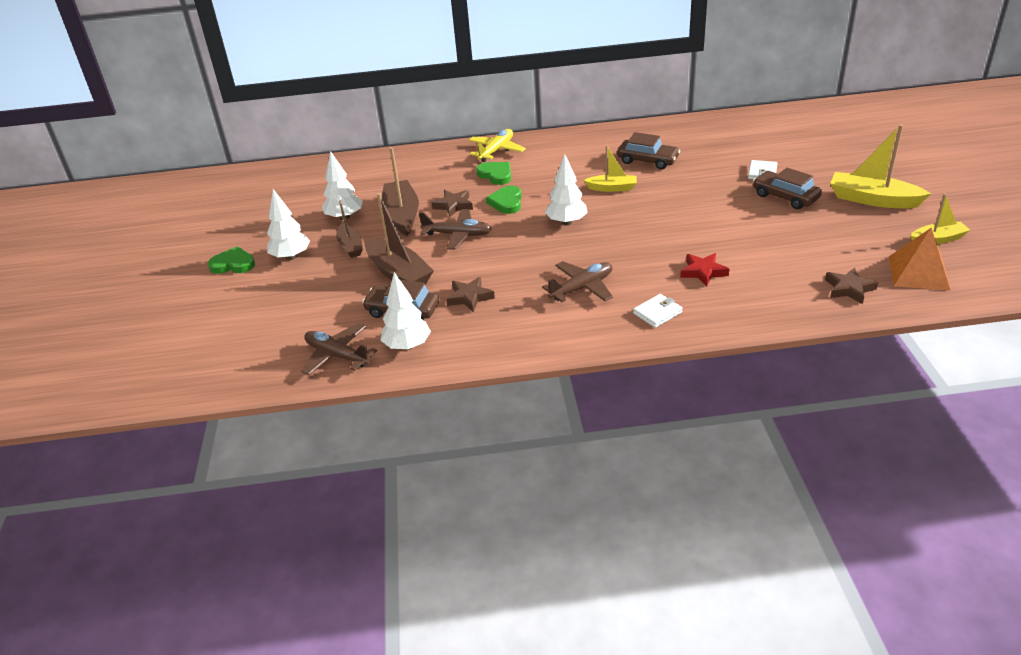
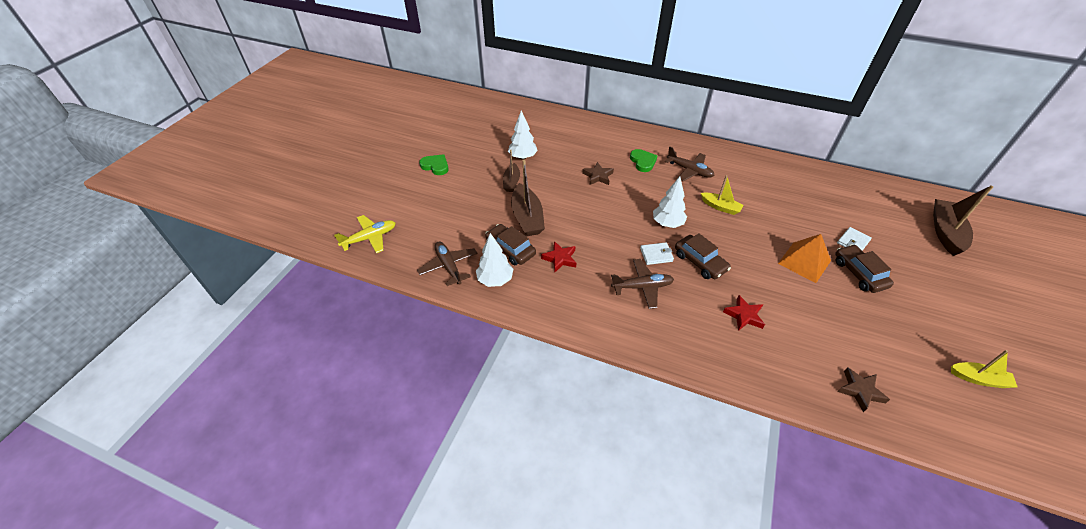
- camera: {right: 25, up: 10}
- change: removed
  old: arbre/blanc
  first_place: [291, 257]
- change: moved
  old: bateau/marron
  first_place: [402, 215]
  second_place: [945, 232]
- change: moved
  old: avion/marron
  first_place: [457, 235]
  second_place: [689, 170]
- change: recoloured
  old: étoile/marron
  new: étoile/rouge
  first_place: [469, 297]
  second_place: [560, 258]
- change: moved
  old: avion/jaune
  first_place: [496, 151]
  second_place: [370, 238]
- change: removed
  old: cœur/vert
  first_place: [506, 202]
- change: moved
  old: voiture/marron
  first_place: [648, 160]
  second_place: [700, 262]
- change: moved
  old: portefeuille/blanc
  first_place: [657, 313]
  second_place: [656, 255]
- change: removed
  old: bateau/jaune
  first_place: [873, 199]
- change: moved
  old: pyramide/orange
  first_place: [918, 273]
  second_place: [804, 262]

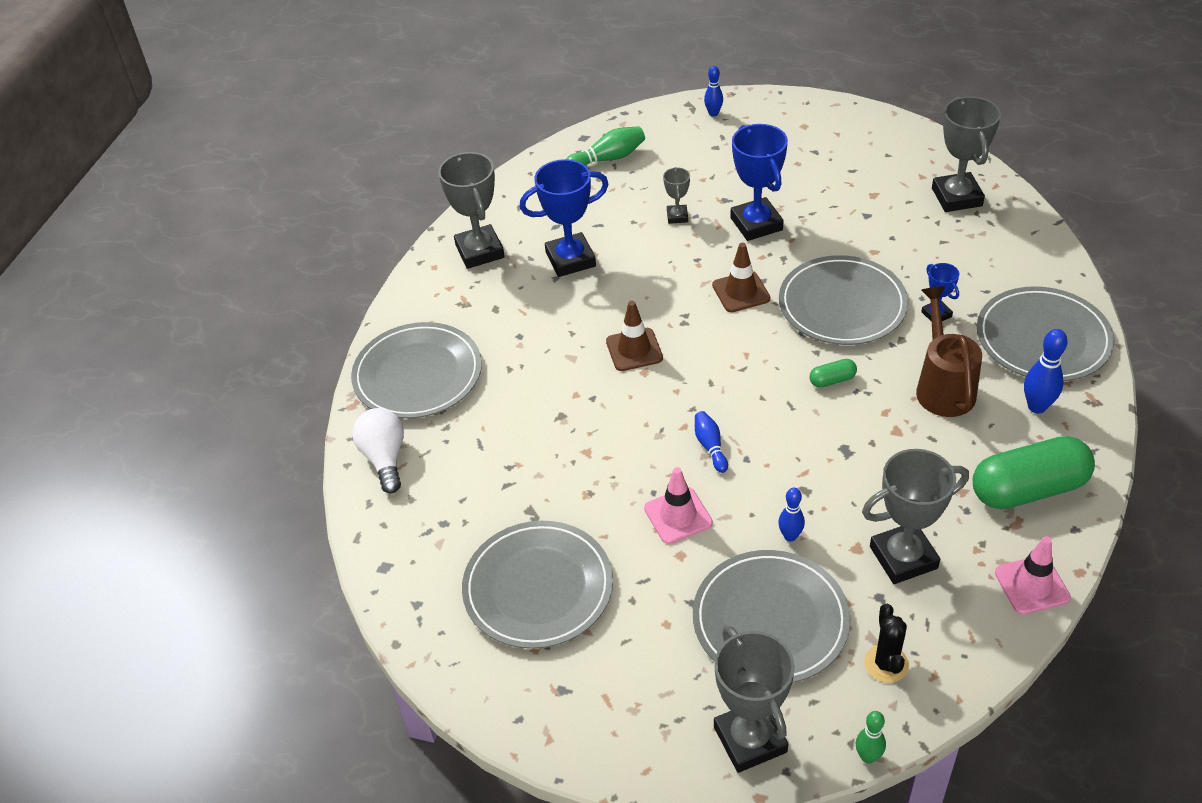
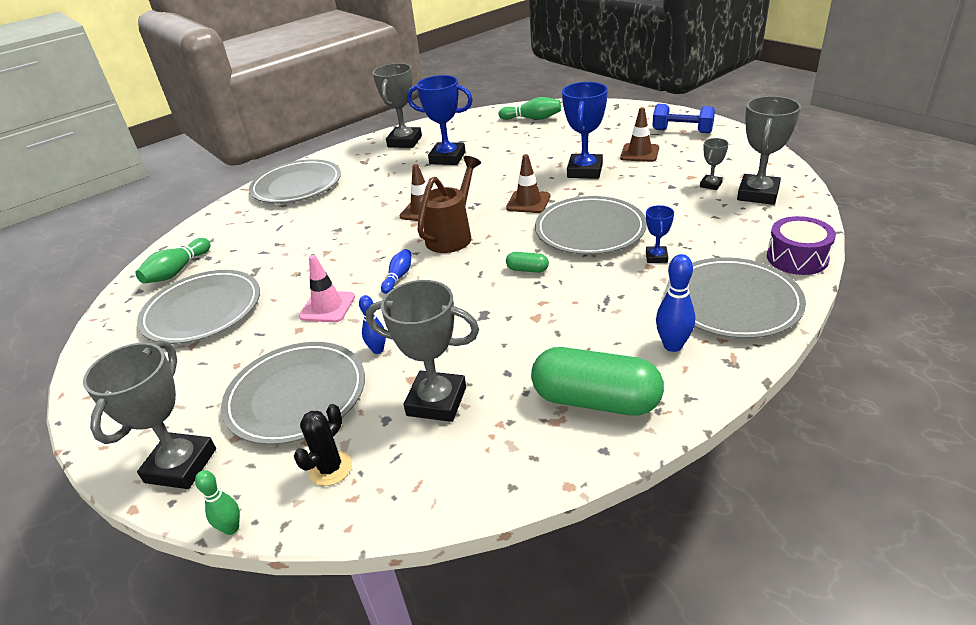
- camera: {right: 35, up: -10}
- change: removed
  old: ampoule/blanc
  first_place: [384, 458]
- change: moved
  old: trophée/gris
  first_place: [677, 216]
  second_place: [710, 185]
- change: removed
  old: quille/bleu
  first_place: [713, 113]
- change: moved
  old: arrosoir/marron
  first_place: [943, 387]
  second_place: [452, 236]
- change: removed
  old: cône de chantier/rose
  first_place: [1031, 585]
- change: added
  new: quille/vert
  second_place: [177, 271]
- change: added
  new: cône de chantier/marron
  second_place: [639, 153]
- change: added
  new: haltère/bleu
  second_place: [682, 131]
- change: added
  new: tambour/violet
  second_place: [797, 258]

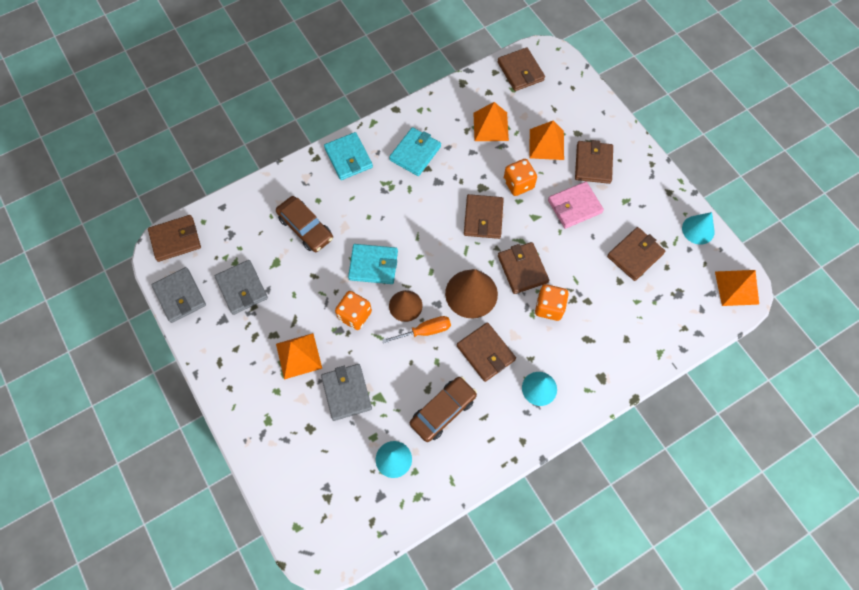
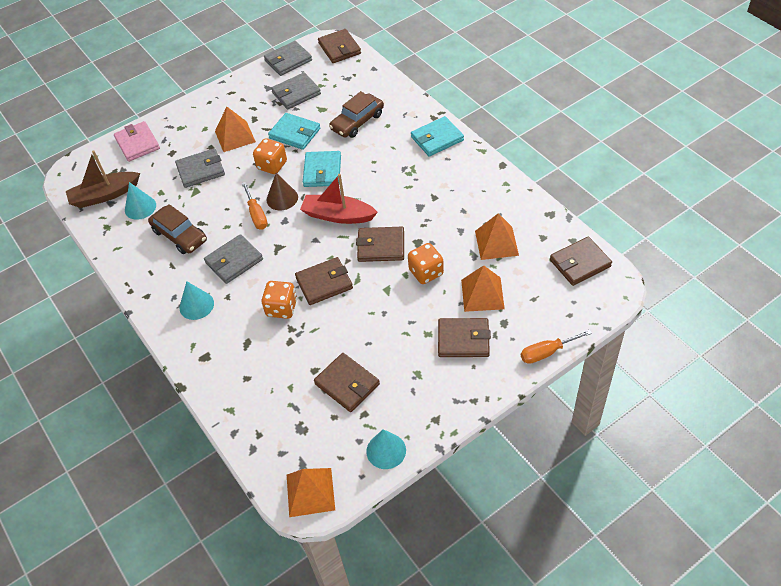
- camera: {right: 90, up: -15}
- change: moved
  old: portefeuille/turquoise
  first_place: [415, 153]
  second_place: [295, 133]
- change: removed
  old: cône/marron
  first_place: [471, 293]
- change: recoloured
  old: portefeuille/marron
  new: portefeuille/gris
  first_place: [485, 353]
  second_place: [234, 261]
- change: moved
  old: portefeuille/rose
  first_place: [574, 206]
  second_place: [137, 143]
- change: added
  new: bateau/marron
  second_place: [105, 195]
- change: added
  new: bateau/rouge
  second_place: [338, 215]
- change: added
  new: tournevis/orange
  second_place: [547, 352]

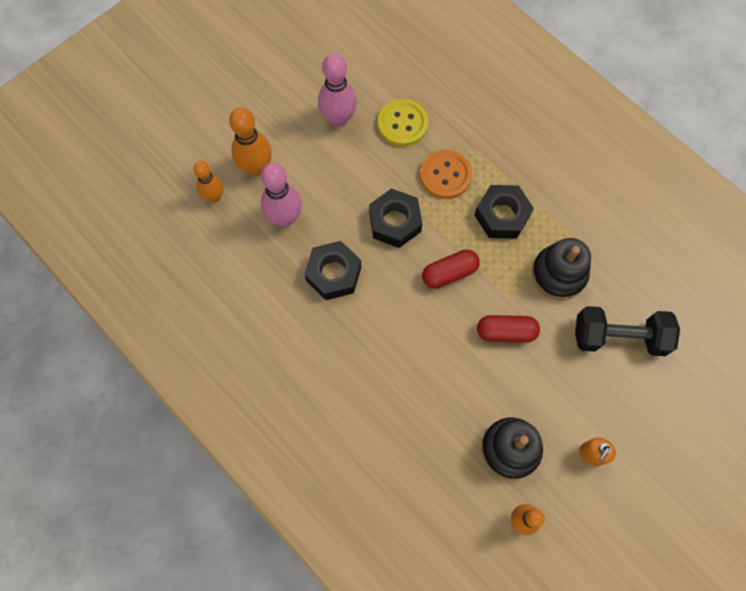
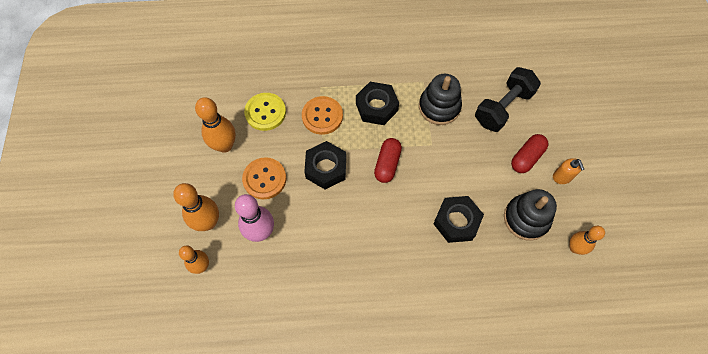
- camera: {right: -50, up: -5}
- change: moved
  old: écrou/noir
  first_place: [333, 274]
  second_place: [456, 222]
- change: recoloured
  old: quille/rose
  new: quille/orange
  first_place: [338, 119]
  second_place: [225, 145]
- change: moved
  old: gélule/rouge
  first_place: [506, 332]
  second_place: [526, 157]
- change: added
  new: bouton/orange
  second_place: [264, 179]

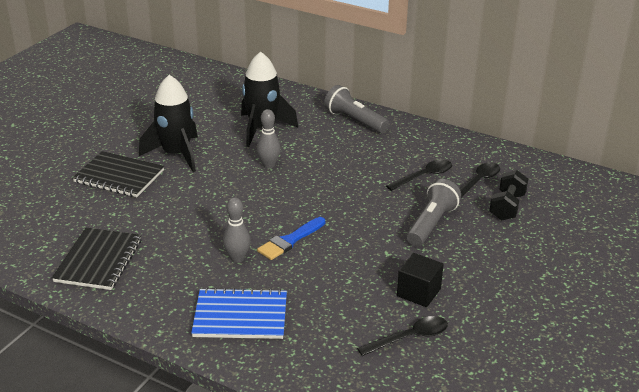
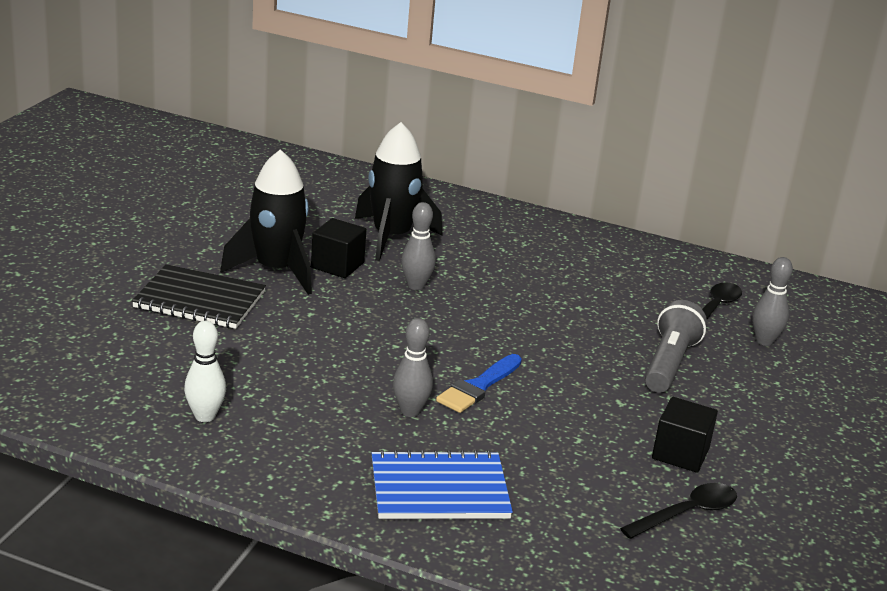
- camera: {right: -10, up: -5}
- change: replaced
  old: carnet/noir
  new: quille/blanc
  first_place: [98, 260]
  second_place: [205, 416]
- change: removed
  old: lampe de poche/gris
  first_place: [354, 121]
- change: removed
  old: cuillère/noir
  first_place: [424, 176]
- change: replaced
  old: haltère/noir
  new: quille/gris
  first_place: [507, 207]
  second_place: [764, 341]
- change: added
  new: cube/noir
  second_place: [337, 265]

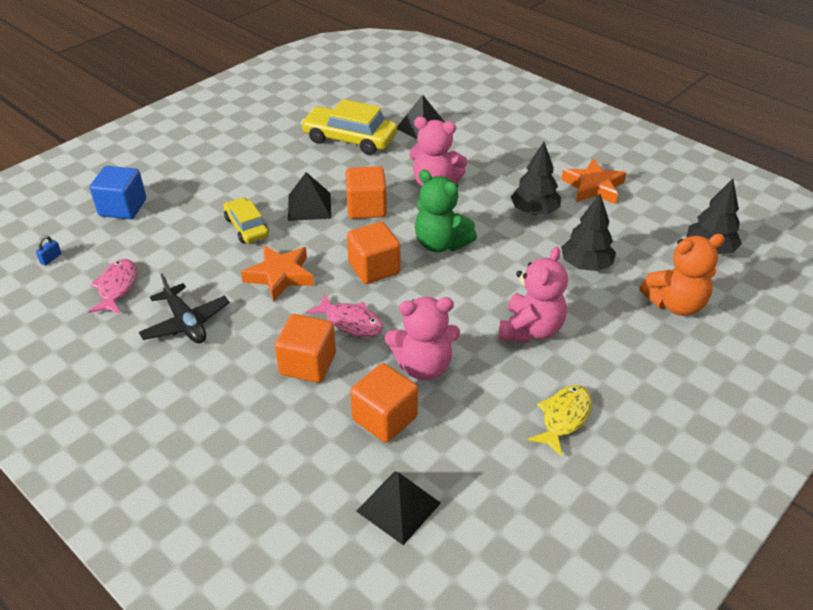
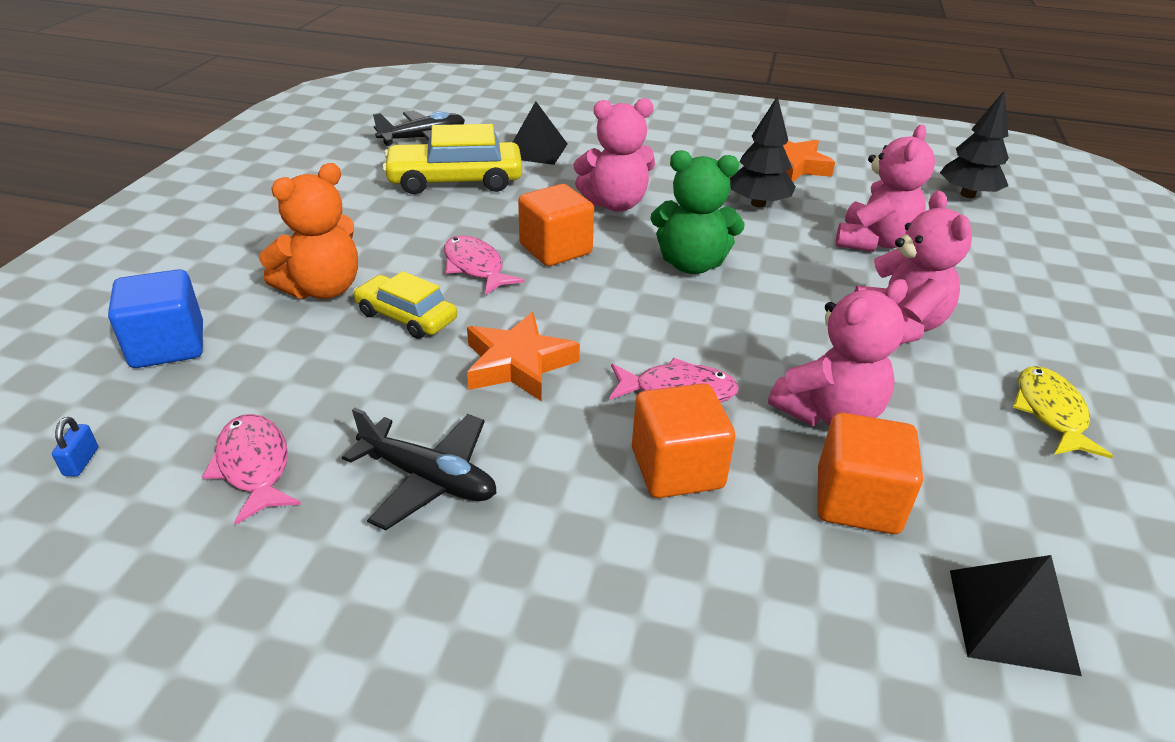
- camera: {right: -30, up: -5}
- change: replaced
  old: pyramide/noir
  new: poisson/rose
  first_place: [309, 206]
  second_place: [475, 267]
- change: removed
  old: cube/orange
  first_place: [374, 268]
- change: replaced
  old: arbre/noir
  new: ours en peluche/rose
  first_place: [586, 265]
  second_place: [874, 242]
- change: moved
  old: ours en peluche/orange
  first_place: [675, 304]
  second_place: [322, 289]
- change: added
  new: avion/noir
  second_place: [423, 138]

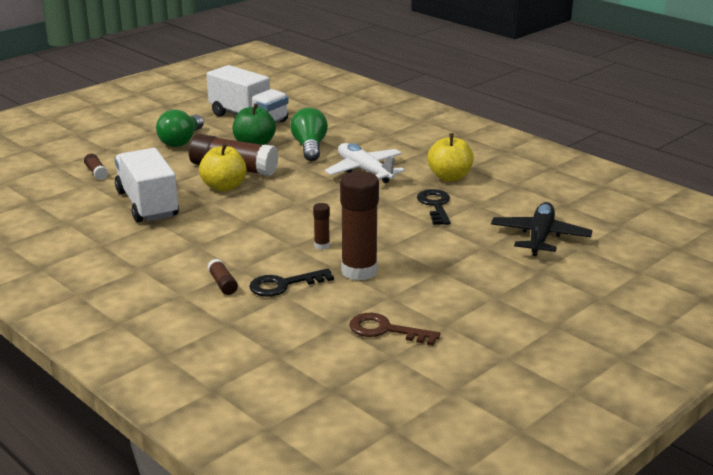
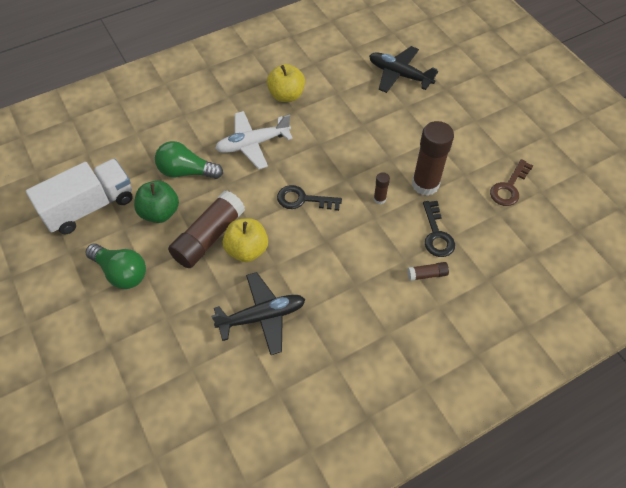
- camera: {right: -75, up: 30}
- change: removed
  old: bâton de colle/marron
  first_place: [96, 172]
- change: replaced
  old: camion/blanc
  new: avion/noir
  first_place: [147, 204]
  second_place: [262, 316]
- change: moved
  old: clé/noir
  first_place: [435, 205]
  second_place: [303, 199]

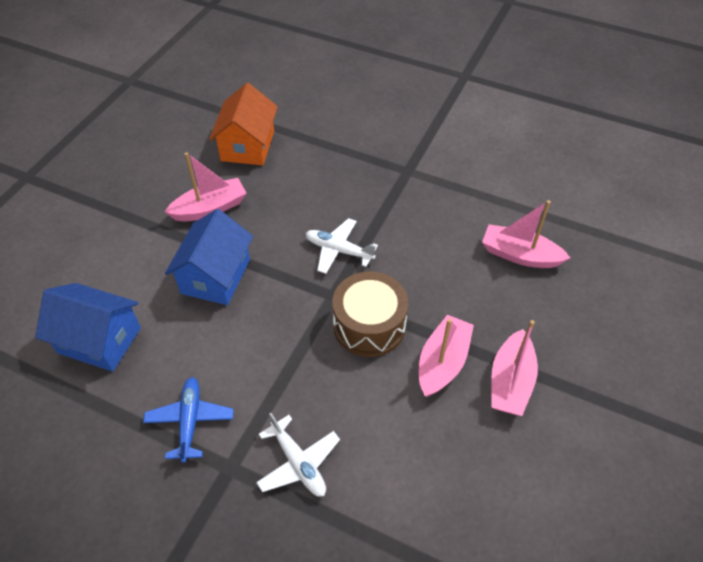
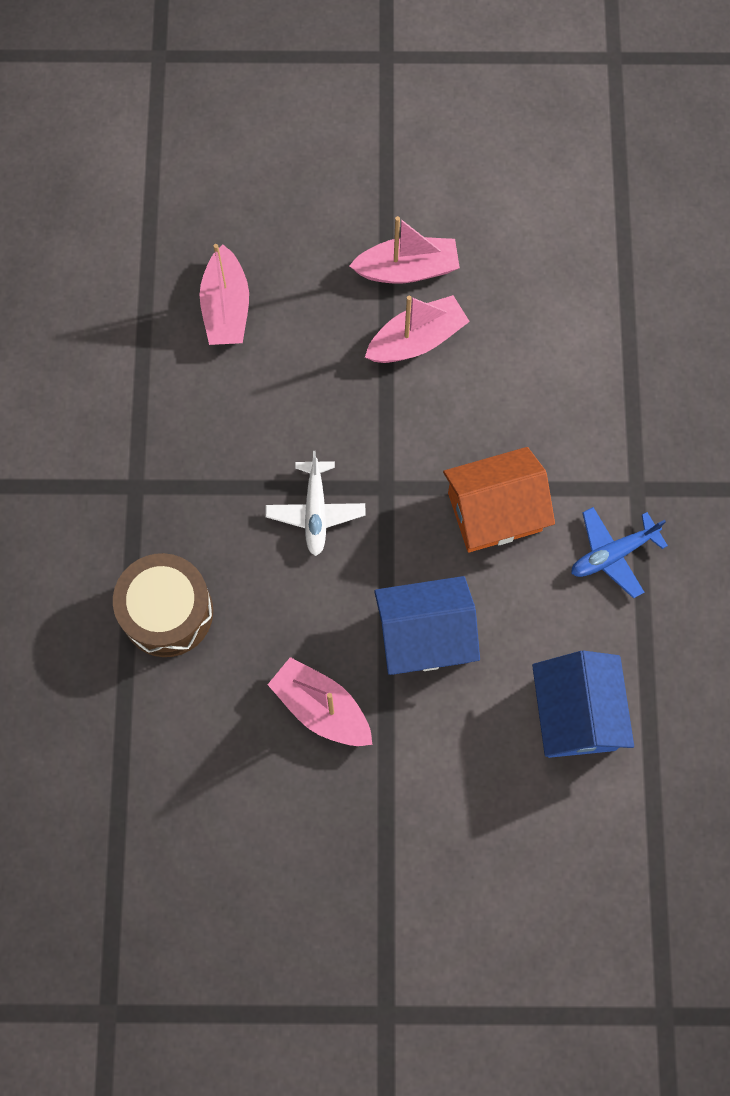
- camera: {right: -115, up: 20}
- change: moved
  old: maison/orange
  first_place: [248, 146]
  second_place: [494, 512]
- change: removed
  old: avion/blanc
  first_place: [298, 463]
- change: moved
  old: tambour/marron
  first_place: [369, 325]
  second_place: [167, 612]
- change: turned
  old: bateau/rose
  first_place: [442, 362]
  second_place: [417, 340]
  degrees: 150

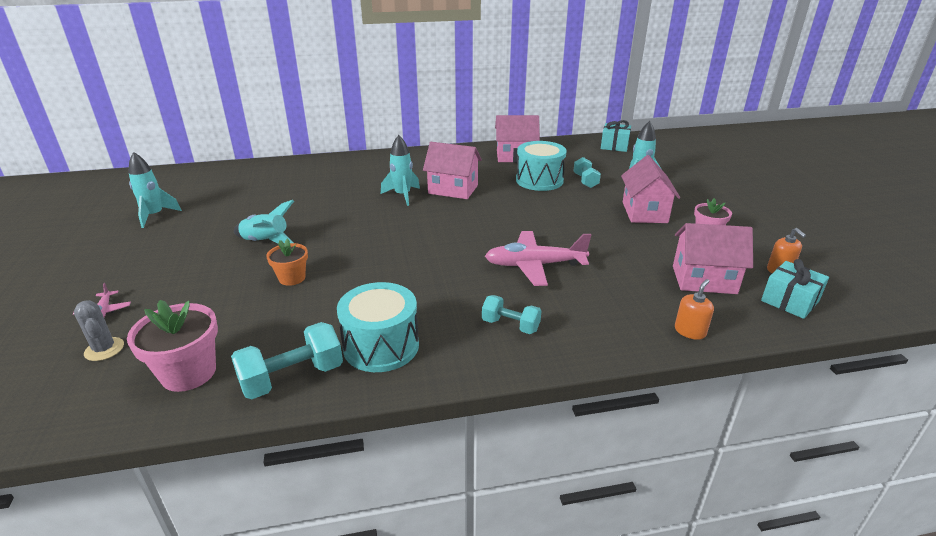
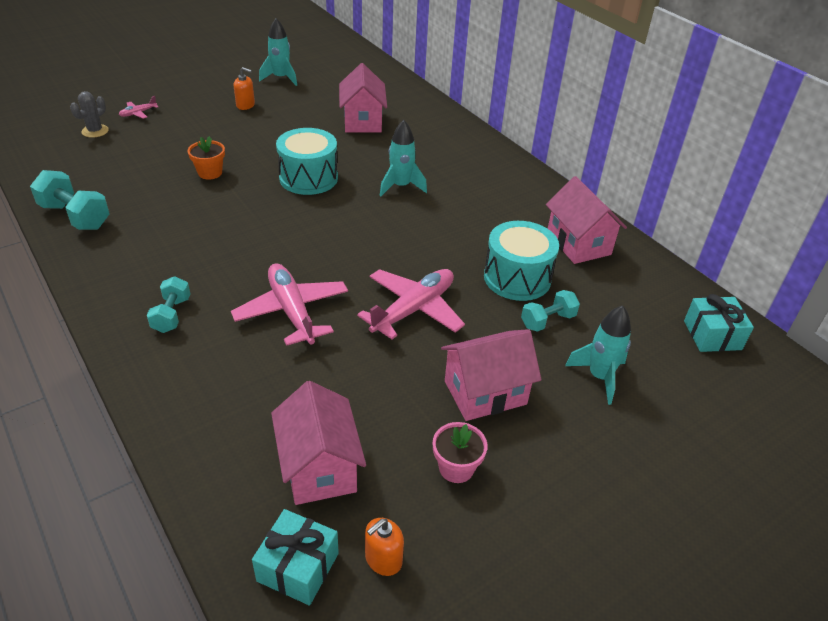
- camera: {right: 65, up: 10}
- change: removed
  old: pot de fleurs/rose
  first_place: [188, 373]
- change: removed
  old: fusée/turquoise
  first_place: [266, 242]
- change: moved
  old: tambour/turquoise
  first_place: [381, 346]
  second_place: [308, 178]
- change: moved
  old: maison/rose
  first_place: [453, 189]
  second_place: [362, 121]
- change: moved
  old: distributeur de savon/orange
  first_place: [690, 331]
  second_place: [245, 105]
- change: added
  new: avion/rose
  second_place: [413, 309]

